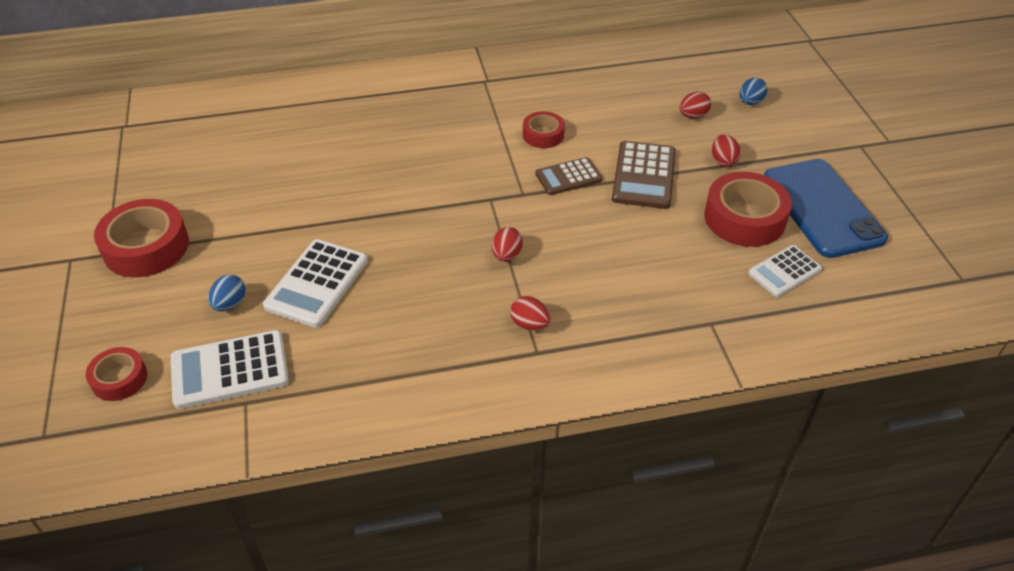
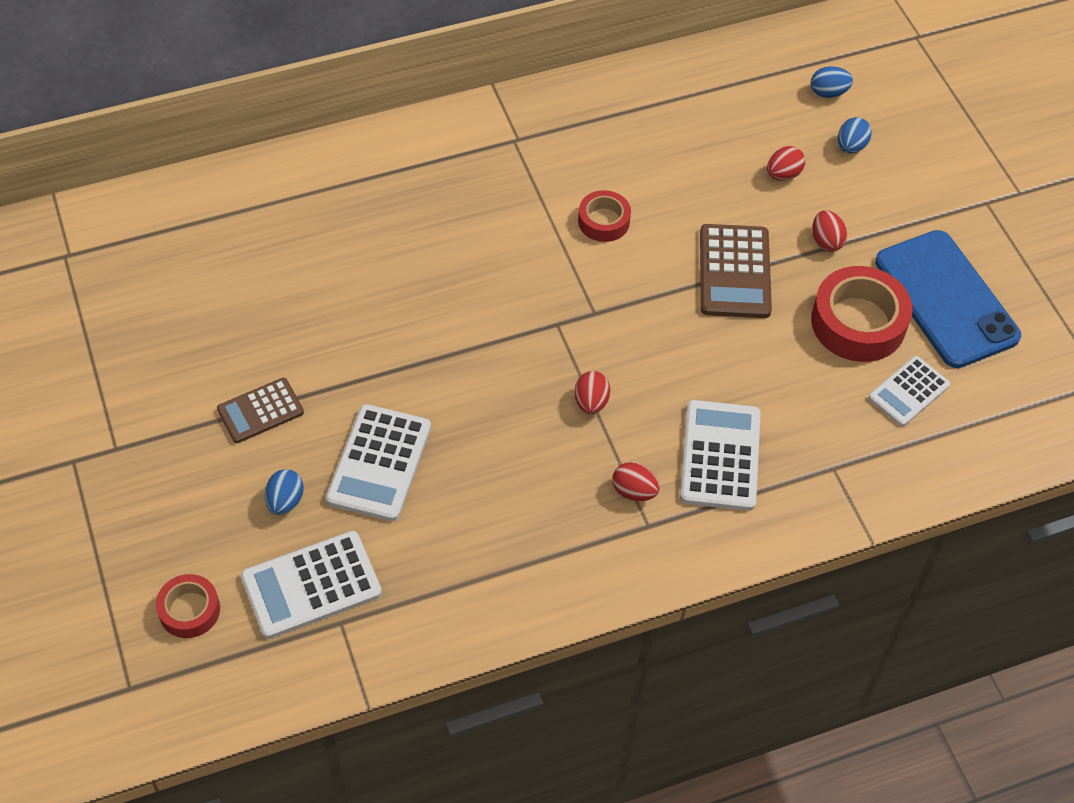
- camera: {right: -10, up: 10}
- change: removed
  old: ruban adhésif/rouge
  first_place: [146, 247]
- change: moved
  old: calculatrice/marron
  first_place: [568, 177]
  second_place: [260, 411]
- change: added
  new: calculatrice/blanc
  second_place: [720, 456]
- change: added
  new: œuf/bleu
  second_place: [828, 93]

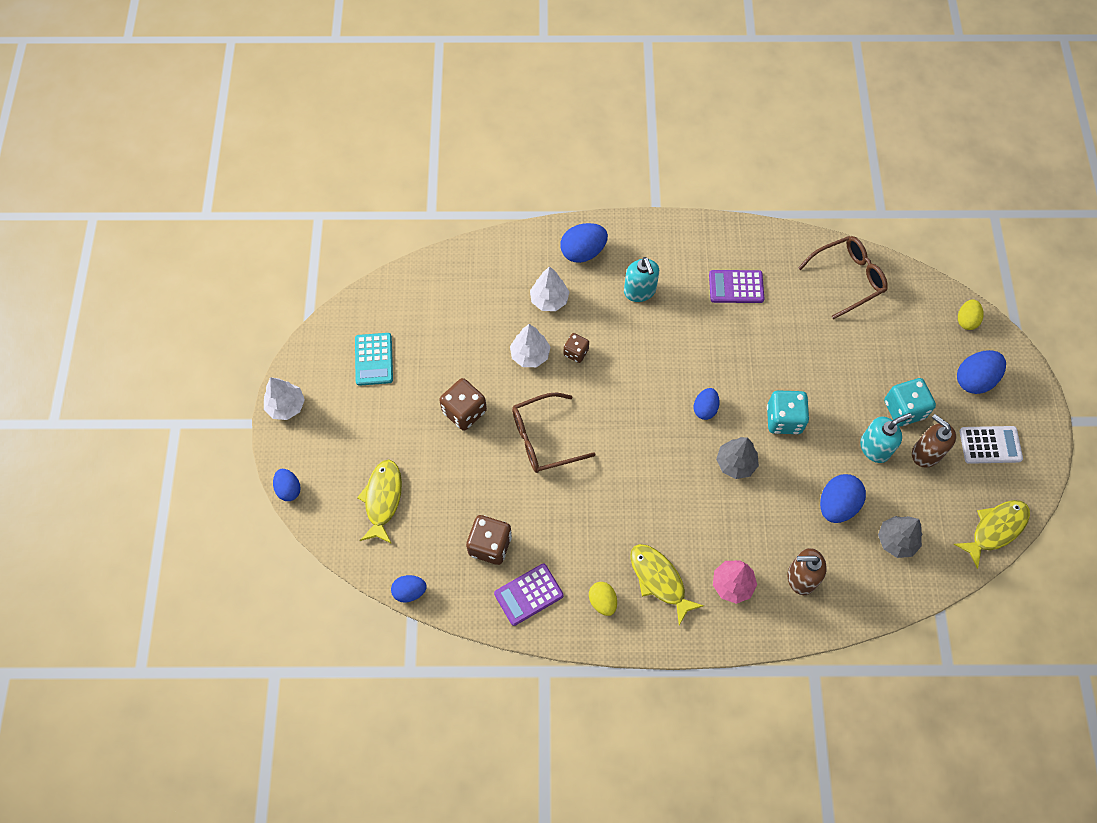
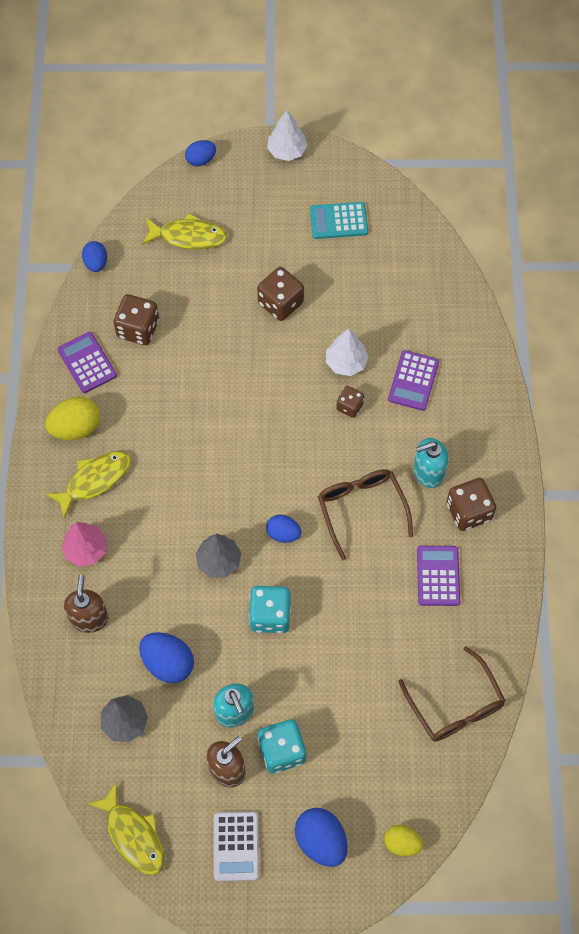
- camera: {right: 90, up: 0}
- change: moved
  old: lunettes/marron
  first_place: [543, 439]
  second_place: [361, 509]
- change: replaced
  old: arbre/blanc
  new: calculatrice/violet
  first_place: [549, 300]
  second_place: [413, 381]
- change: removed
  old: œuf/bleu
  first_place: [583, 252]
- change: resized
  old: œuf/jaune
  first_place: [602, 601]
  second_place: [76, 428]
  factor: 1.57
- change: added
  new: dé/marron
  second_place: [468, 511]

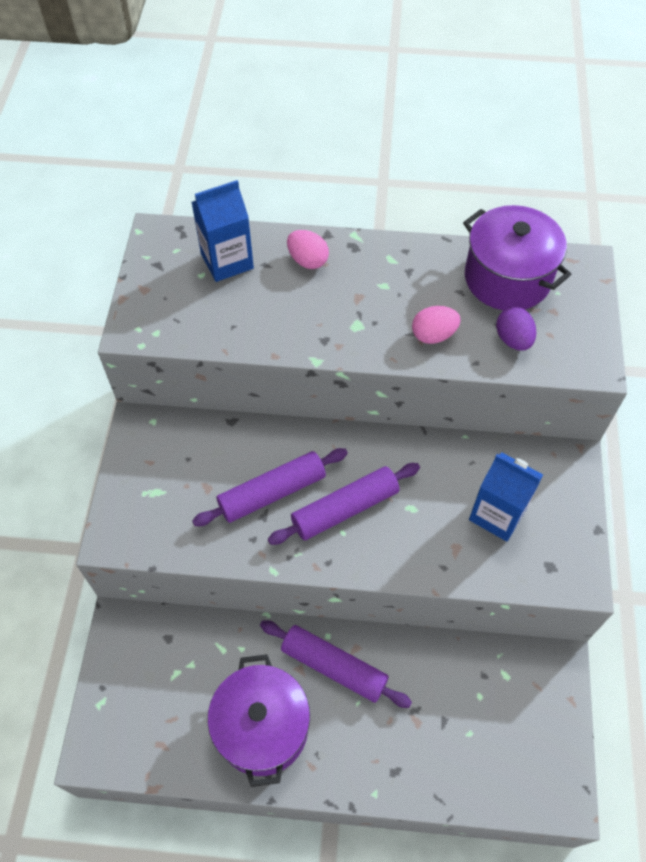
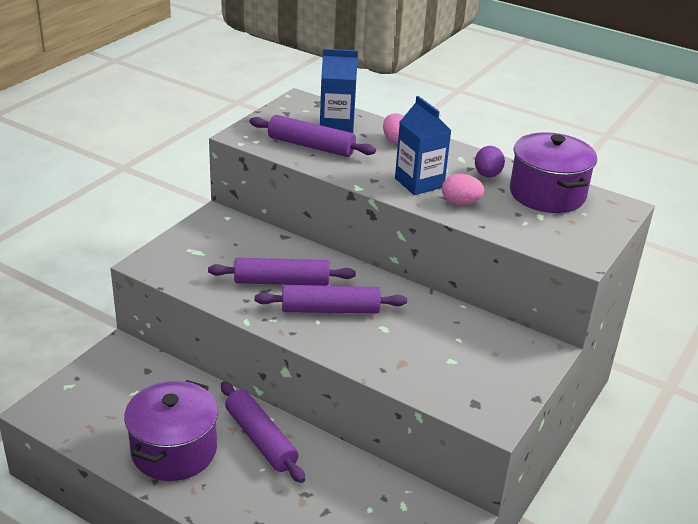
- camera: {right: 25, up: -25}
- change: moved
  old: brique de lait/bleu
  first_place: [497, 514]
  second_place: [419, 183]
- change: moved
  old: œuf/violet
  first_place: [513, 340]
  second_place: [487, 175]
- change: added
  new: rouleau à pâtisserie/violet
  second_place: [311, 146]

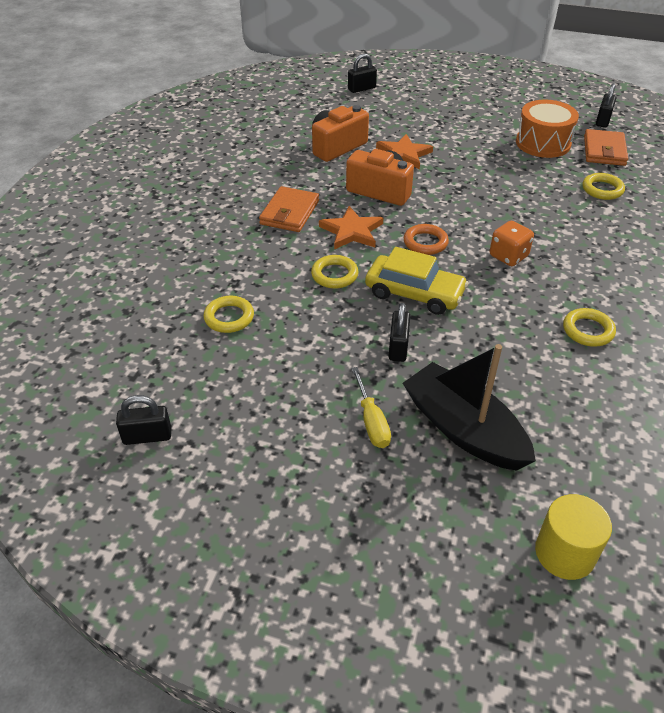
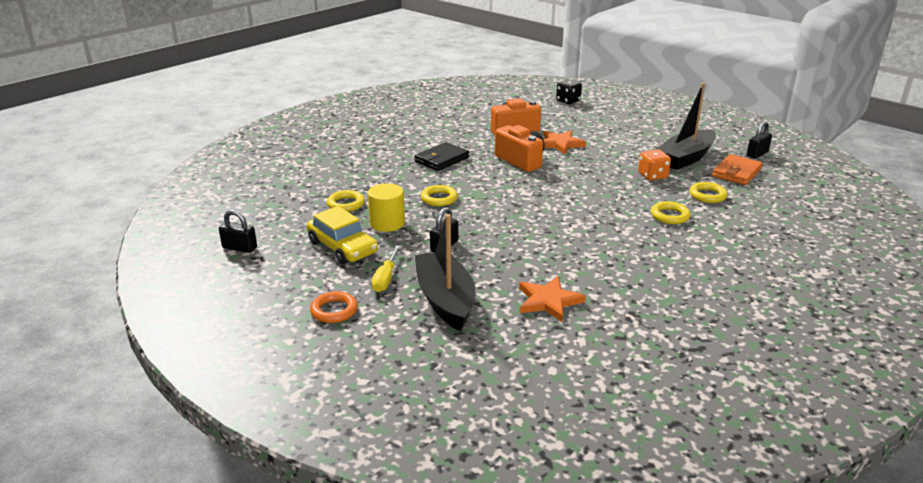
- camera: {right: 25, up: -15}
- change: recoloured
  old: portefeuille/orange
  new: portefeuille/noir
  first_place: [289, 212]
  second_place: [441, 159]
- change: moved
  old: étoile/orange
  first_place: [352, 231]
  second_place: [548, 301]
- change: replaced
  old: cadenas/noir
  new: dé/noir
  first_place: [362, 89]
  second_place: [568, 101]
- change: moved
  old: voiture/jaune
  first_place: [414, 293]
  second_place: [342, 247]
- change: moved
  old: anneau/orange
  first_place: [425, 243]
  second_place: [334, 310]
- change: moved
  old: dé/orange
  first_place: [508, 256]
  second_place: [652, 176]
- change: replaced
  old: tambour/orange
  new: bateau/noir
  first_place: [543, 143]
  second_place: [686, 158]
- change: moved
  old: cylindre/jaune
  first_place: [564, 553]
  second_place: [387, 223]
- change: moved
  old: anneau/jaune
  first_place: [588, 330]
  second_place: [669, 216]

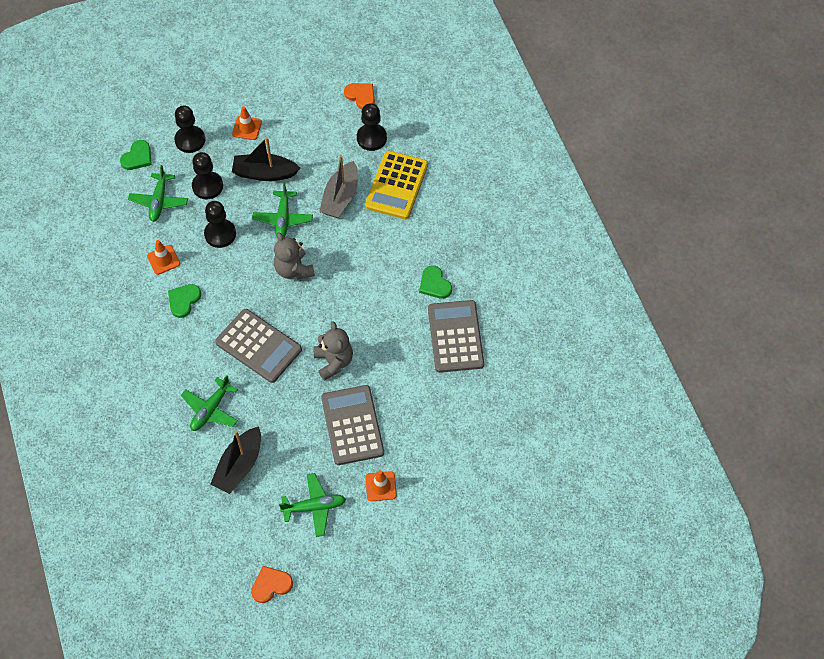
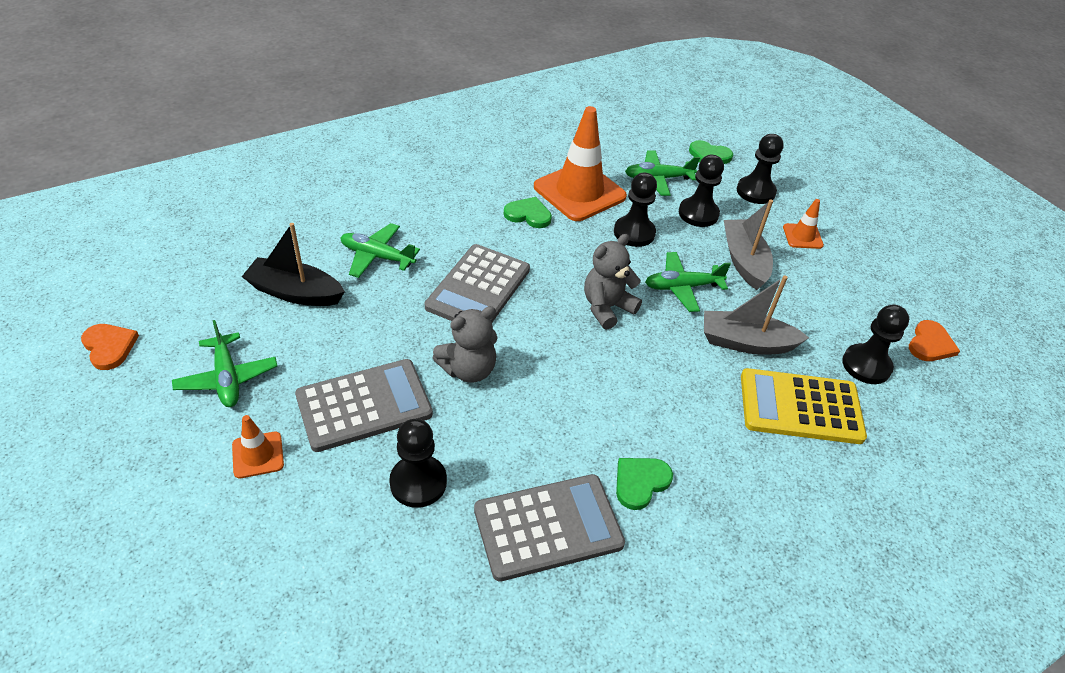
- camera: {right: 75, up: -15}
- change: resized
  old: cône de chantier/orange
  first_place: [163, 260]
  second_place: [579, 192]
  factor: 2.14
- change: recoloured
  old: bateau/noir
  new: bateau/gris
  first_place: [264, 173]
  second_place: [744, 261]
- change: added
  new: pion/noir
  second_place: [418, 482]

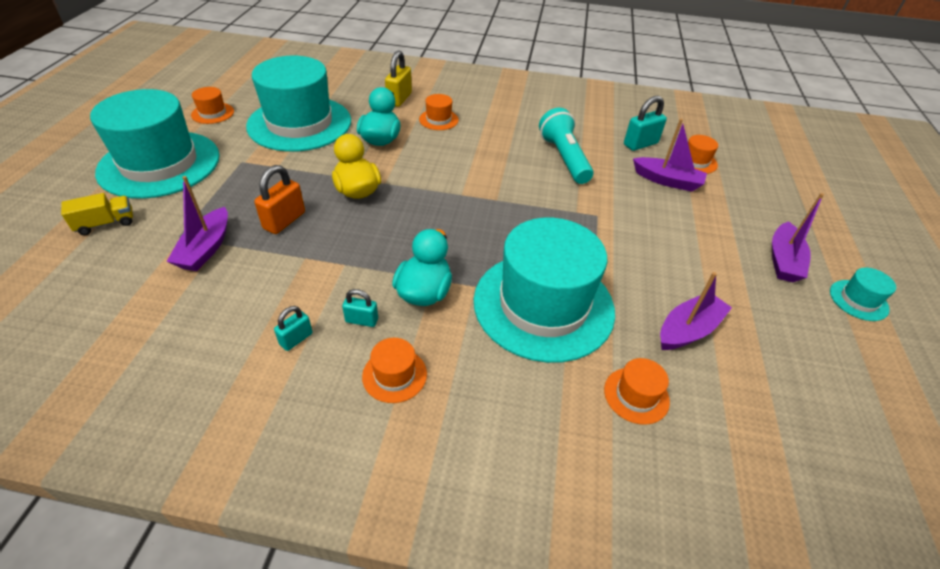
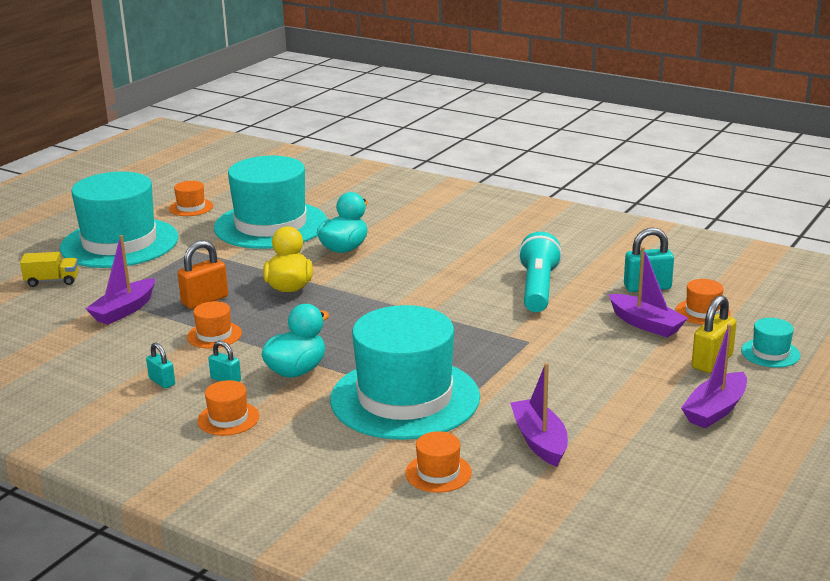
- camera: {right: 25, up: -20}
- change: turned
  old: cadenas/turquoise
  first_place: [296, 339]
  second_place: [162, 382]
  degrees: 75
- change: moved
  old: cadenas/jaune
  first_place: [399, 99]
  second_place: [712, 362]
- change: moved
  old: chapeau/orange
  first_place: [438, 120]
  second_place: [214, 335]
- change: turned
  old: bateau/violet
  first_place: [688, 330]
  second_place: [539, 441]
  degrees: -90
- change: moved
  old: chapeau/turquoise
  first_place: [858, 300]
  second_place: [770, 353]

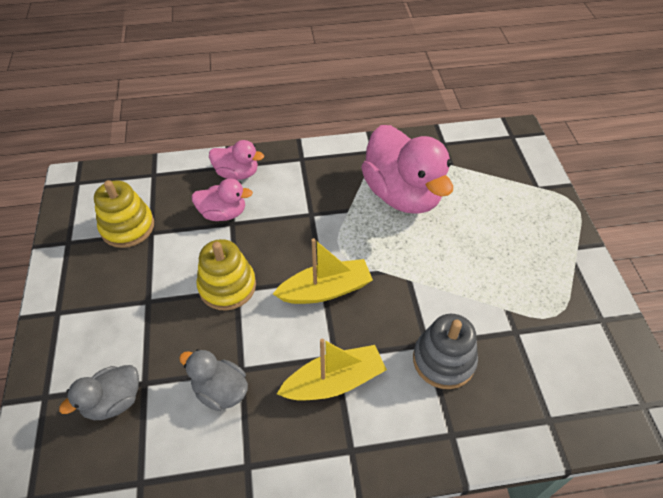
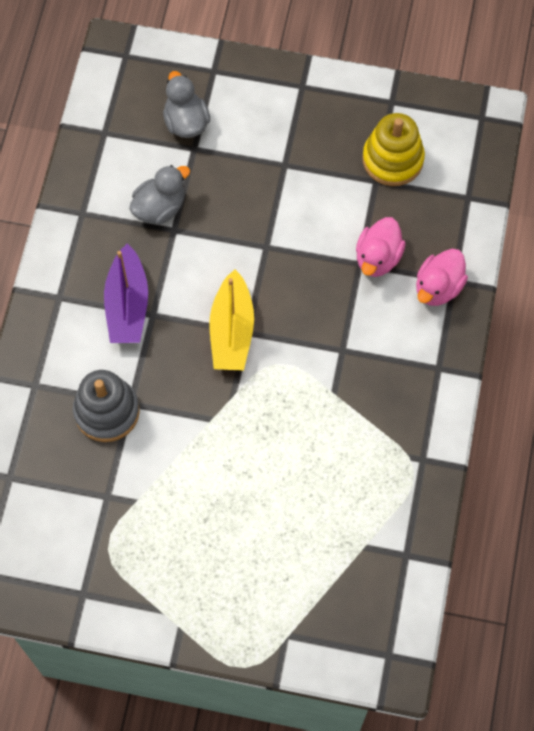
- camera: {right: 110, up: 15}
- change: removed
  old: jouet à empiler/jaune
  first_place: [227, 286]
- change: recoloured
  old: bateau/jaune
  new: bateau/violet
  first_place: [334, 382]
  second_place: [127, 305]
- change: removed
  old: canard/rose
  first_place: [402, 194]

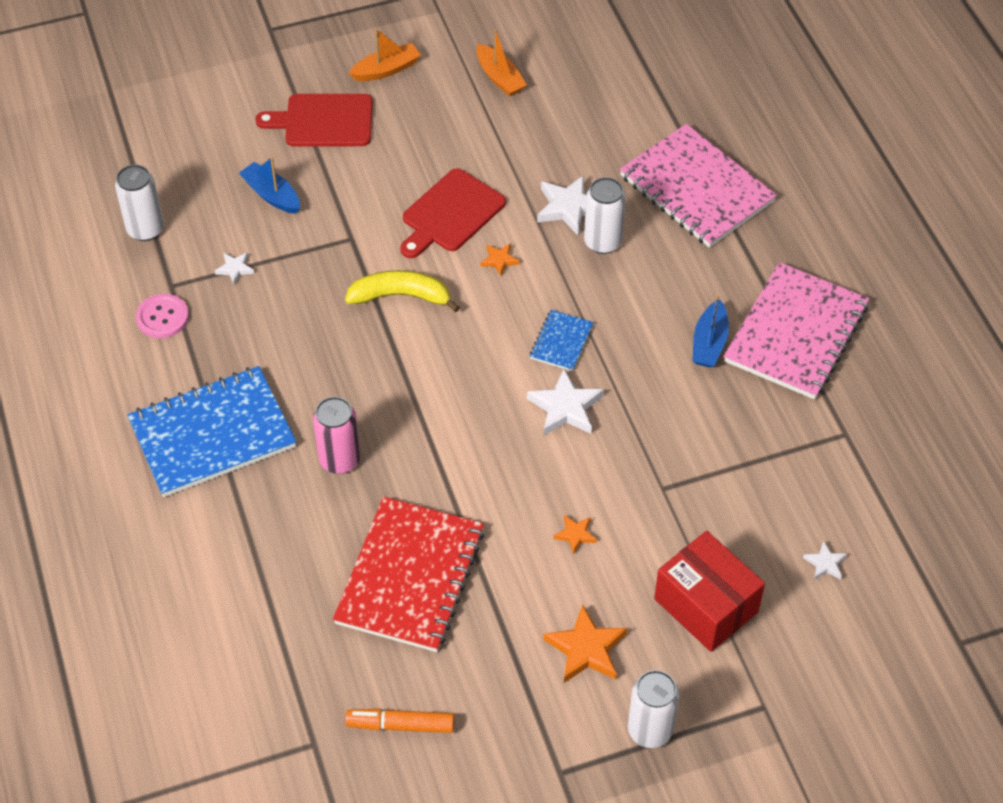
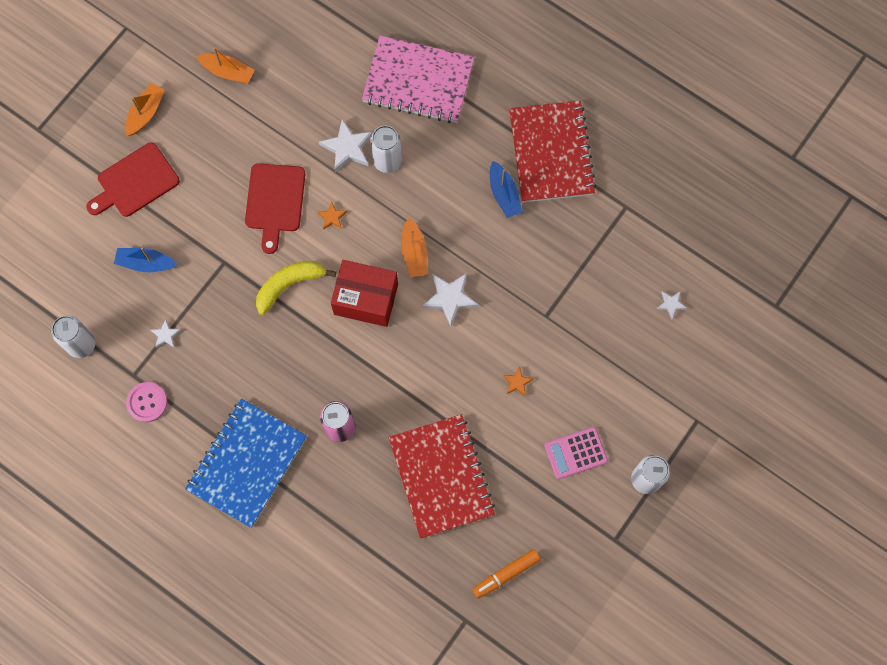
- camera: {right: -35, up: 20}
- change: replaced
  old: carnet/bleu
  new: bateau/orange
  first_place: [561, 342]
  second_place: [414, 252]
- change: replaced
  old: étoile/orange
  new: calculatrice/rose
  first_place: [586, 649]
  second_place: [575, 453]
- change: moved
  old: boîte/rouge
  first_place: [706, 605]
  second_place: [366, 299]
- change: recoloured
  old: carnet/rose
  new: carnet/rouge
  first_place: [796, 333]
  second_place: [551, 153]

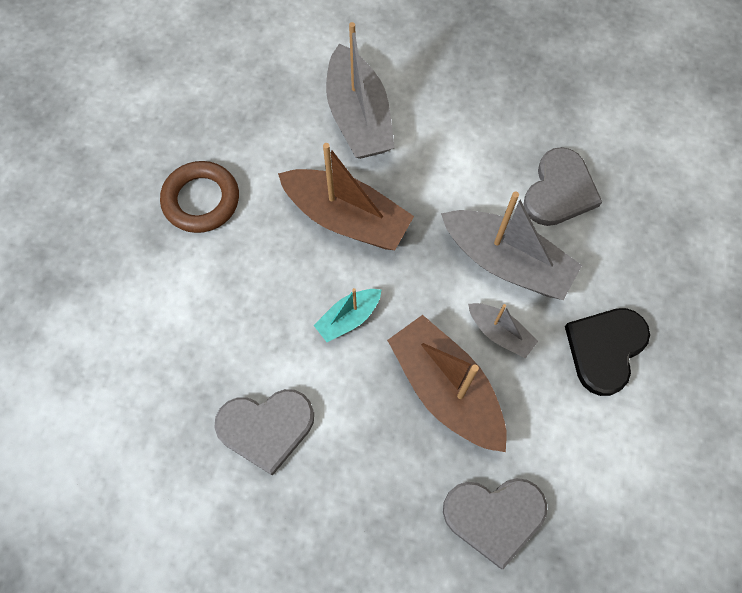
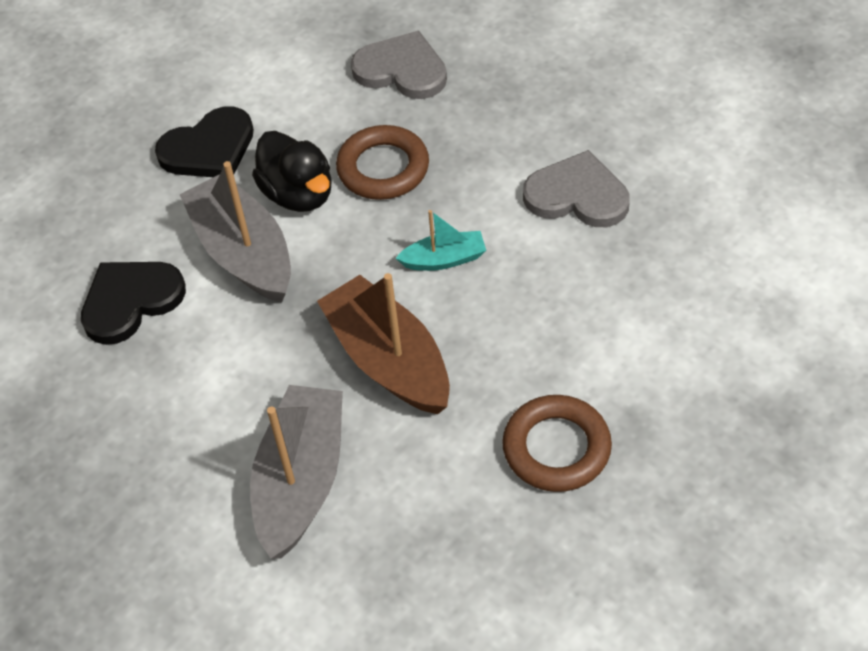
- camera: {right: -150, up: -15}
- change: replaced
  old: bateau/marron
  new: anneau/marron
  first_place: [446, 389]
  second_place: [383, 168]
- change: replaced
  old: bateau/gris
  new: canard/noir
  first_place: [500, 333]
  second_place: [298, 194]
- change: recoloured
  old: cœur/gris
  new: cœur/noir
  first_place: [559, 191]
  second_place: [130, 301]

